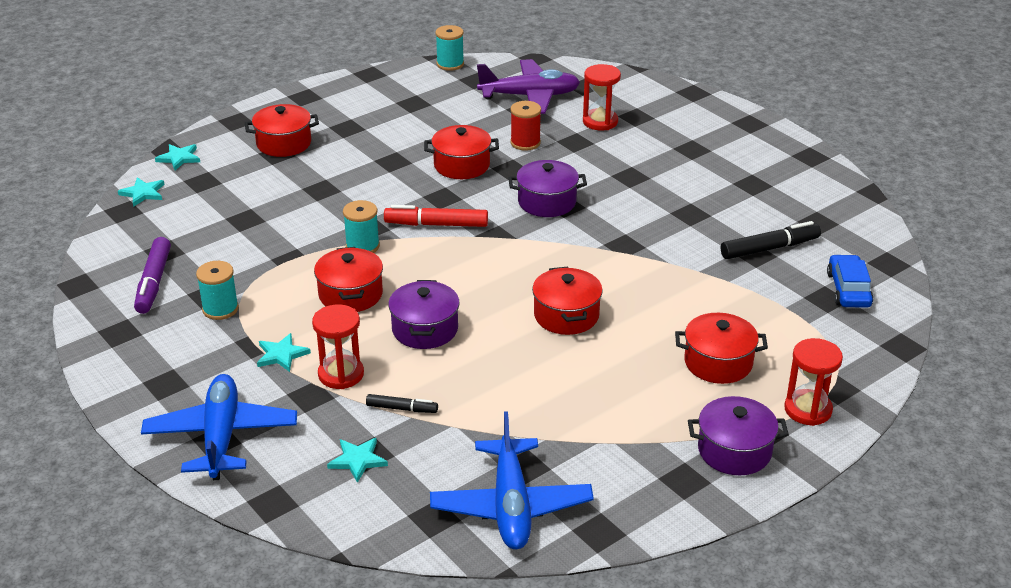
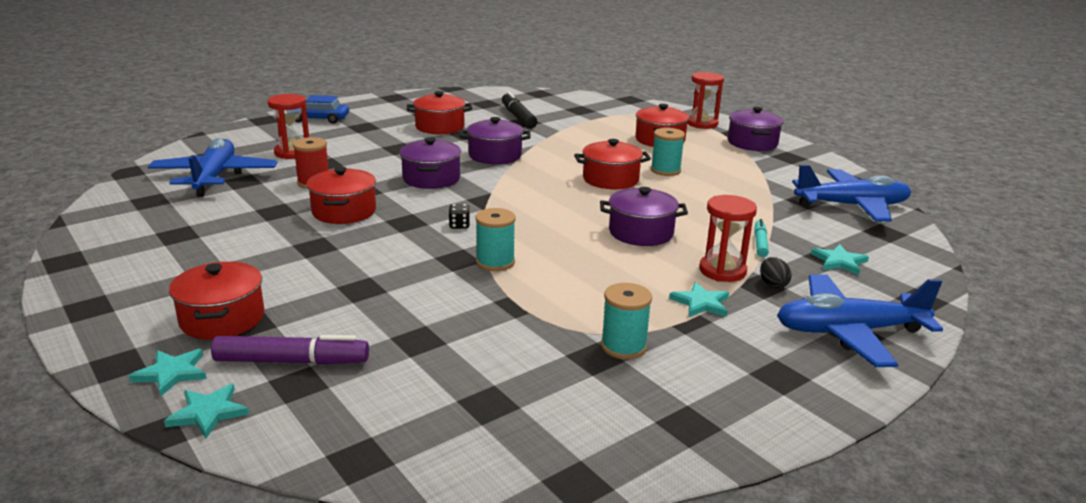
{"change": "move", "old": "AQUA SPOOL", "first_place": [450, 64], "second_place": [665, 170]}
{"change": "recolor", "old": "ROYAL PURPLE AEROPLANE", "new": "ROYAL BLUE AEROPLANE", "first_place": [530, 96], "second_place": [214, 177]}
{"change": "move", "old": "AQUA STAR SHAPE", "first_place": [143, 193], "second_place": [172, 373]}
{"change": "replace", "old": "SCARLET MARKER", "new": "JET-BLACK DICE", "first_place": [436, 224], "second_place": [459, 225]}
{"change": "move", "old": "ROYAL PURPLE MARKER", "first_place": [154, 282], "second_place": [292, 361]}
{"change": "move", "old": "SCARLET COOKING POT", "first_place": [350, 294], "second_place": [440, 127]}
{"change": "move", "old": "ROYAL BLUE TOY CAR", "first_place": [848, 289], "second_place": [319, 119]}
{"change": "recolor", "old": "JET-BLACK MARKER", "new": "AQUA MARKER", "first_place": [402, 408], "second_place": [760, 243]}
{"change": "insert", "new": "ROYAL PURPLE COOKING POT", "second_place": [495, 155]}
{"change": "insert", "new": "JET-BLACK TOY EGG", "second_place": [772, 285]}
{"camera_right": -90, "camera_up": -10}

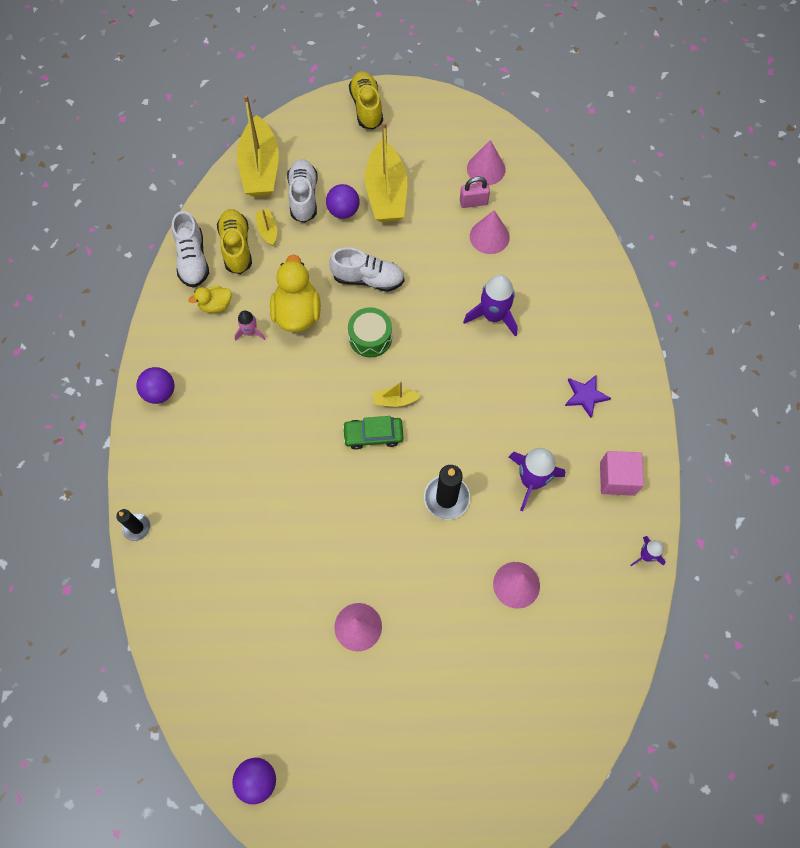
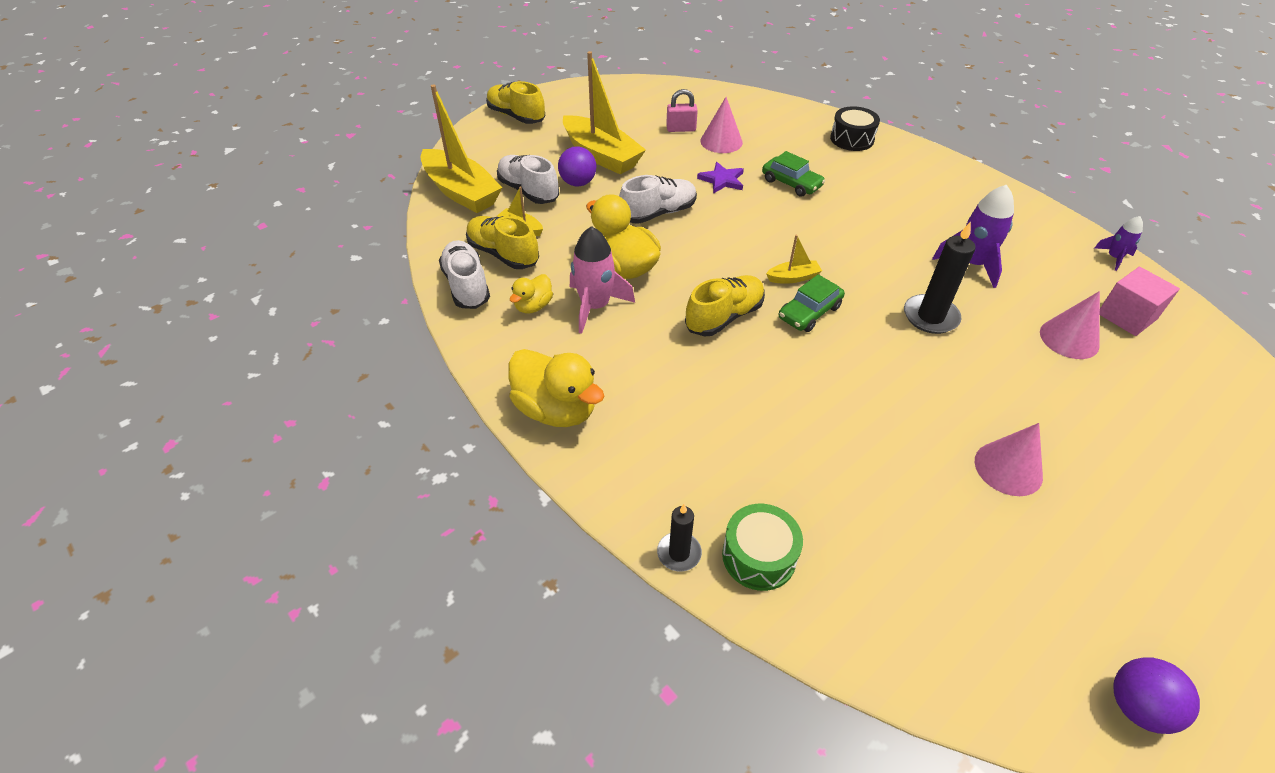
{"change": "delete", "old": "PINK SOLID CONE", "first_place": [486, 169]}
{"change": "rotate", "old": "PINK SMALL LOCK", "first_place": [473, 202], "second_place": [681, 129], "degrees": 45}
{"change": "rotate", "old": "SNOW-WHITE SNEAKER", "first_place": [193, 260], "second_place": [467, 286], "degrees": -150}
{"change": "replace", "old": "ROYAL PURPLE ROCKET", "new": "LEAF-GREEN TOY CAR", "first_place": [493, 316], "second_place": [791, 183]}
{"change": "move", "old": "LEAF-GREEN SNARE DRUM", "first_place": [370, 337], "second_place": [759, 556]}
{"change": "resize", "old": "PINK ROCKET", "first_place": [250, 332], "second_place": [595, 306], "factor": 1.8}
{"change": "replace", "old": "ROYAL PURPLE SPHERE", "new": "GOLDEN TOY DUCK", "first_place": [160, 392], "second_place": [556, 409]}
{"change": "move", "old": "ROYAL PURPLE STAR SHAPE", "first_place": [585, 396], "second_place": [722, 180]}
{"change": "rotate", "old": "GOLDEN TOY BOAT", "first_place": [395, 400], "second_place": [793, 277], "degrees": -150}
{"change": "move", "old": "PINK SOLID CUBE", "first_place": [617, 478], "second_place": [1126, 316]}
{"change": "insert", "new": "JET-BLACK SNARE DRUM", "second_place": [852, 139]}
{"change": "insert", "new": "GOLDEN SNEAKER", "second_place": [724, 317]}
{"camera_right": -40, "camera_up": -20}

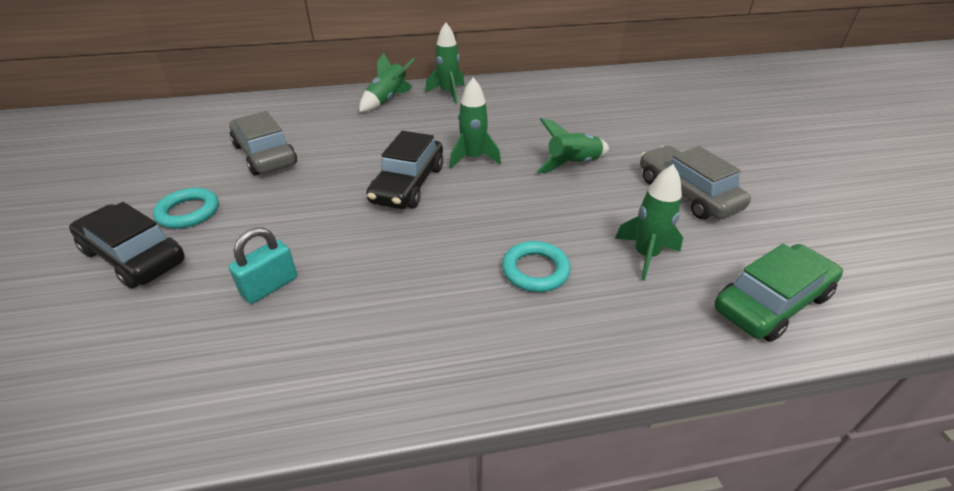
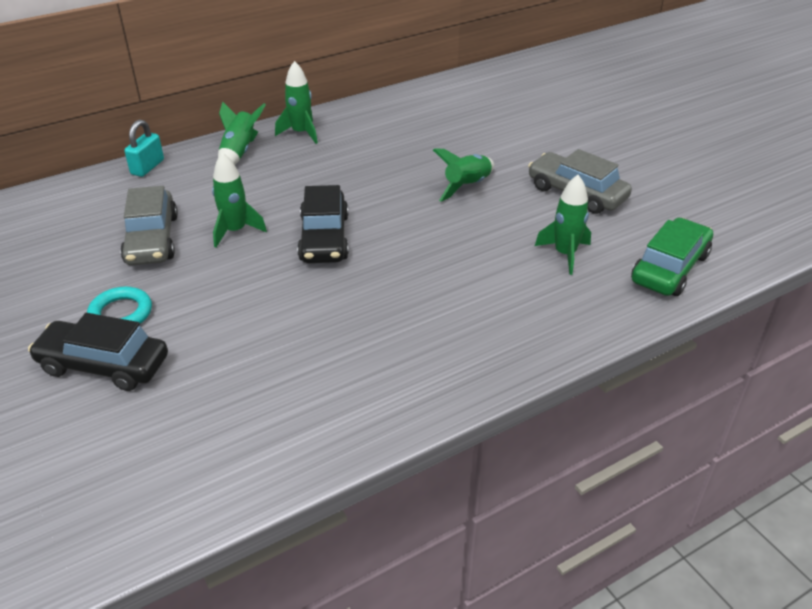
{"change": "move", "old": "LEAF-GREEN ROCKET", "first_place": [473, 158], "second_place": [235, 231]}
{"change": "rotate", "old": "GRAY TOY CAR", "first_place": [265, 154], "second_place": [152, 239], "degrees": -135}
{"change": "move", "old": "AQUA SMALL LOCK", "first_place": [270, 286], "second_place": [147, 167]}
{"change": "delete", "old": "AQUA RING", "first_place": [535, 270]}
{"camera_right": -20, "camera_up": 0}

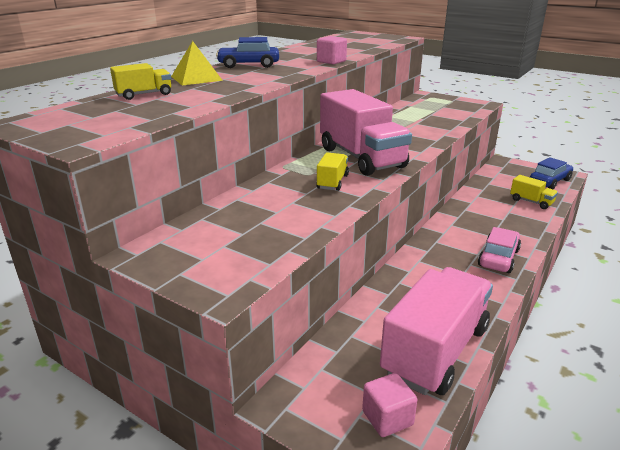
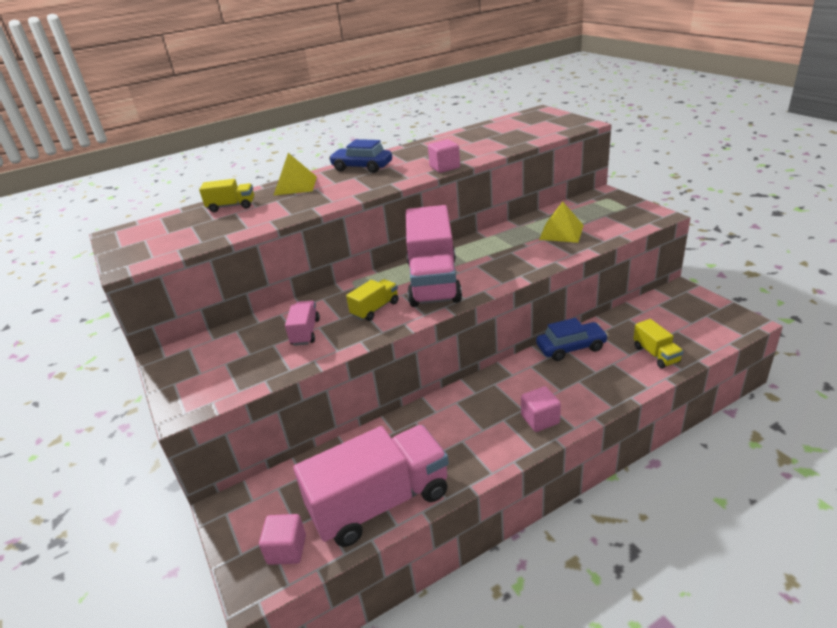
{"change": "move", "old": "ROYAL BLUE TOY CAR", "first_place": [549, 181], "second_place": [571, 348]}
{"change": "replace", "old": "PINK TOY CAR", "new": "PINK SOLID CUBE", "first_place": [498, 258], "second_place": [540, 419]}
{"change": "insert", "new": "GOLDEN SOLID PYRAMID", "second_place": [561, 232]}
{"change": "insert", "new": "PINK TRUCK", "second_place": [305, 332]}
{"camera_right": 30, "camera_up": 5}

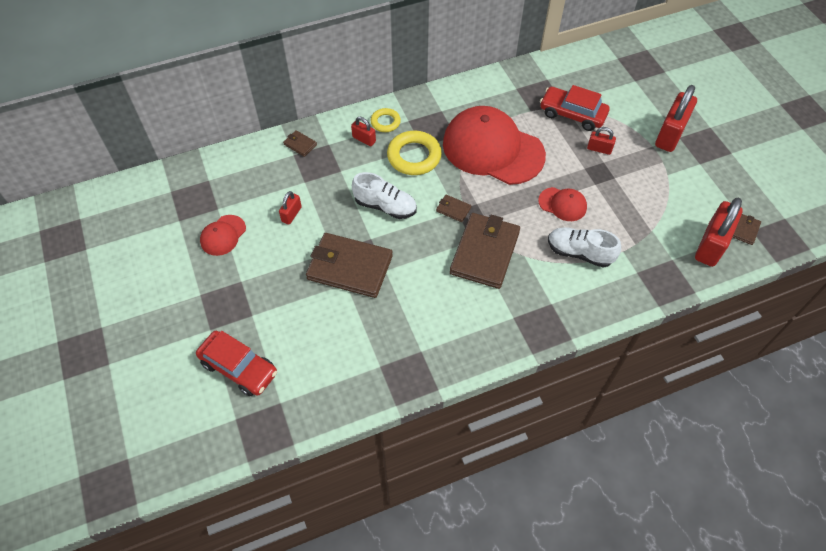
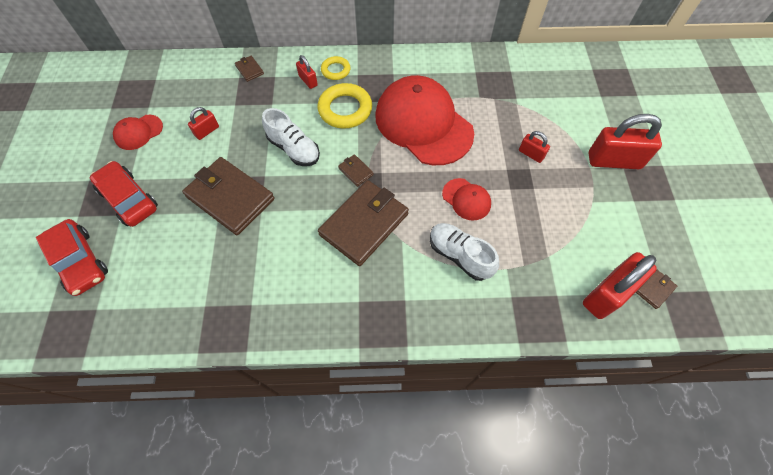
{"change": "move", "old": "SCARLET TOY CAR", "first_place": [572, 114], "second_place": [129, 199]}
{"change": "rotate", "old": "SCARLET SMALL LOCK", "first_place": [670, 134], "second_place": [614, 161], "degrees": 45}
{"camera_right": 20, "camera_up": 5}

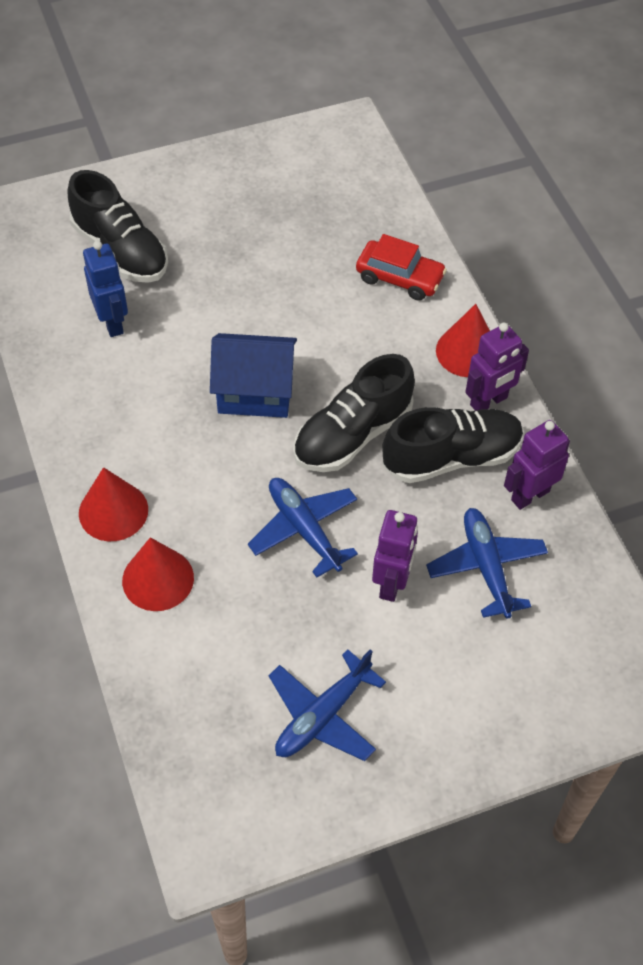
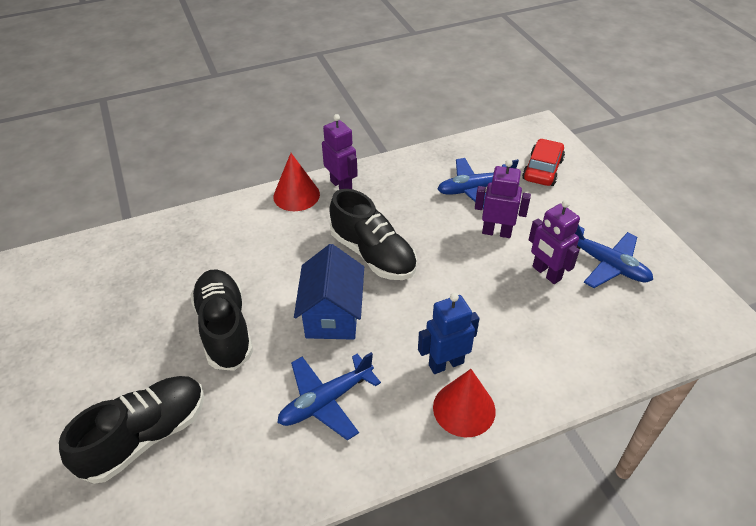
{"change": "move", "old": "SCARLET TOY CAR", "first_place": [399, 278], "second_place": [542, 170]}
{"change": "move", "old": "ROYAL BLUE ROBOT", "first_place": [112, 322], "second_place": [446, 363]}
{"change": "move", "old": "JET-BLACK SNEAKER", "first_place": [452, 457], "second_place": [224, 328]}
{"change": "move", "old": "ROYAL PURPLE ROBOT", "first_place": [530, 495], "second_place": [546, 273]}
{"change": "move", "old": "ROYAL BLUE AEROPLANE", "first_place": [304, 529], "second_place": [326, 401]}
{"change": "delete", "old": "SCARLET SOLID CONE", "first_place": [158, 579]}
{"camera_right": -90, "camera_up": -10}

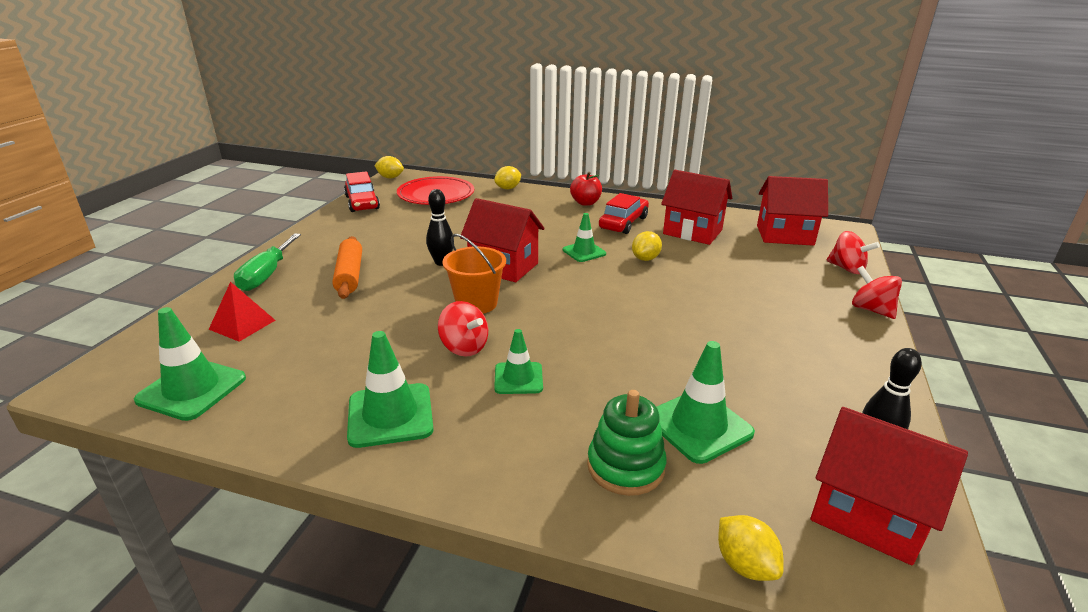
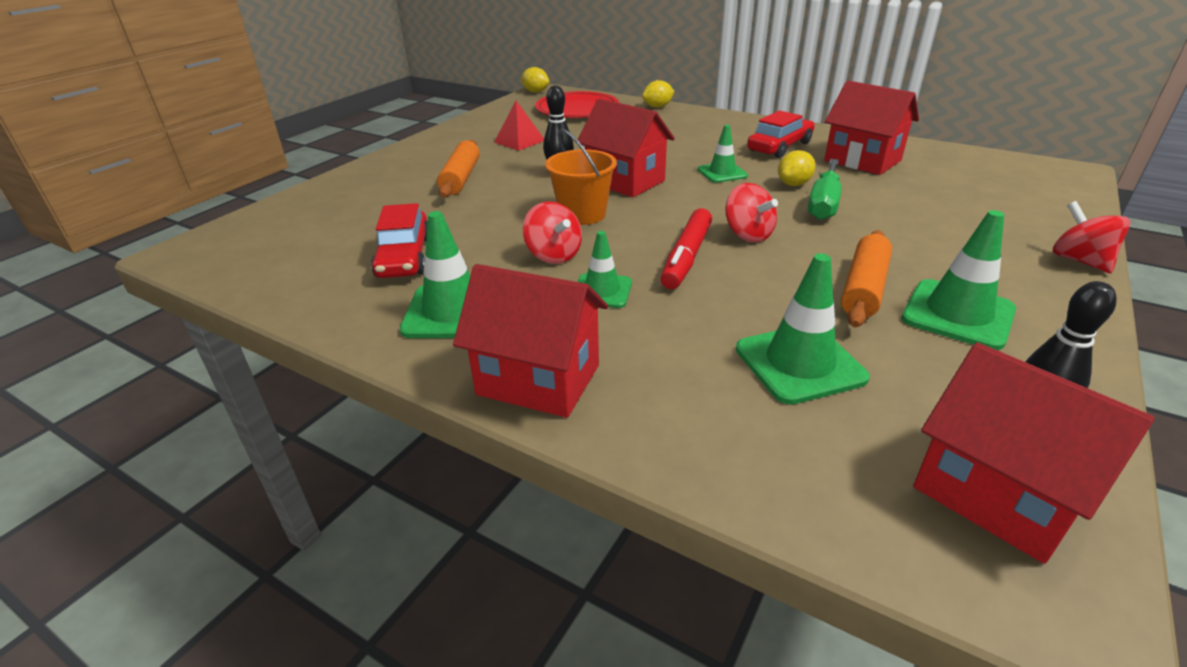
{"change": "move", "old": "SCARLET TOY CAR", "first_place": [362, 202], "second_place": [405, 257]}
{"change": "delete", "old": "SCARLET TOY APPLE", "first_place": [585, 203]}
{"change": "move", "old": "SCARLET TOY HOUSE", "first_place": [784, 235], "second_place": [538, 380]}
{"change": "move", "old": "SCARLET TOY TOP", "first_place": [847, 269], "second_place": [748, 235]}
{"change": "move", "old": "LEAF-GREEN FLAT SCREWDRIVER", "first_place": [266, 275], "second_place": [823, 204]}
{"change": "move", "old": "SCARLET SOLID PYRAMID", "first_place": [242, 324], "second_place": [519, 141]}
{"change": "move", "old": "LEAF-GREEN TRAFFIC CONE", "first_place": [192, 389], "second_place": [958, 314]}
{"change": "delete", "old": "LEAF-GREEN STACKING RINGS", "first_place": [625, 466]}
{"change": "delete", "old": "GOLDEN LEMON", "first_place": [745, 565]}
{"change": "insert", "new": "SCARLET MARKER", "second_place": [686, 257]}
{"change": "insert", "new": "ORANGE-COLOURED DOUGH ROLLER", "second_place": [864, 288]}
{"camera_right": 15, "camera_up": 5}

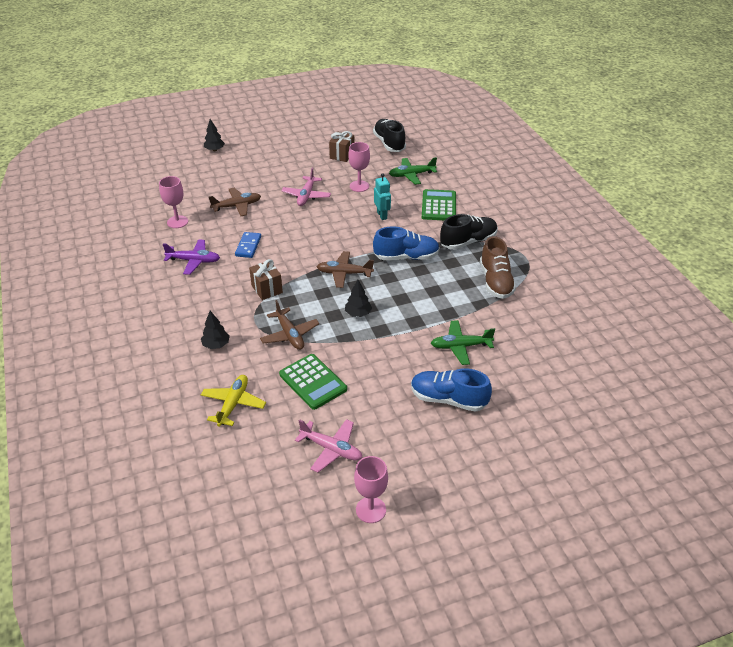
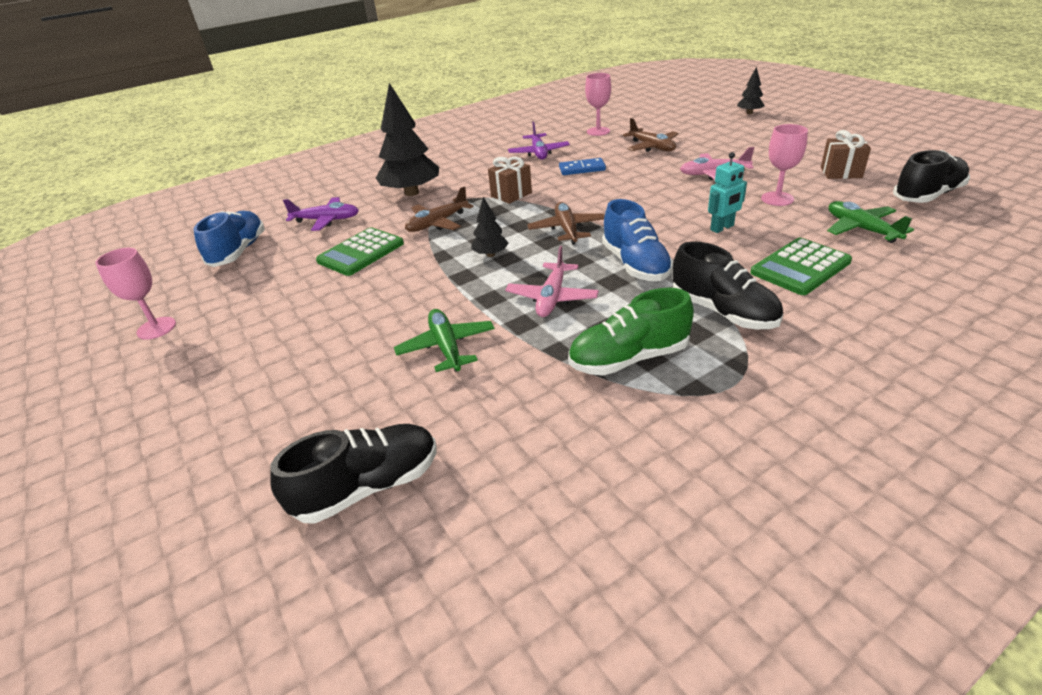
{"change": "rotate", "old": "LEAF-GREEN CALCULATOR", "first_place": [439, 206], "second_place": [800, 267], "degrees": 150}
{"change": "recolor", "old": "BROWN SNEAKER", "new": "LEAF-GREEN SNEAKER", "first_place": [495, 281], "second_place": [629, 358]}
{"change": "resize", "old": "JET-BLACK TOY TREE", "first_place": [216, 345], "second_place": [412, 193], "factor": 2.06}
{"change": "move", "old": "ROYAL BLUE SNEAKER", "first_place": [448, 399], "second_place": [239, 252]}
{"change": "recolor", "old": "GOLDEN AEROPLANE", "new": "ROYAL PURPLE AEROPLANE", "first_place": [233, 404], "second_place": [326, 220]}
{"change": "move", "old": "PINK AEROPLANE", "first_place": [331, 449], "second_place": [552, 298]}
{"change": "insert", "new": "JET-BLACK SNEAKER", "second_place": [368, 487]}
{"camera_right": 80, "camera_up": -5}

